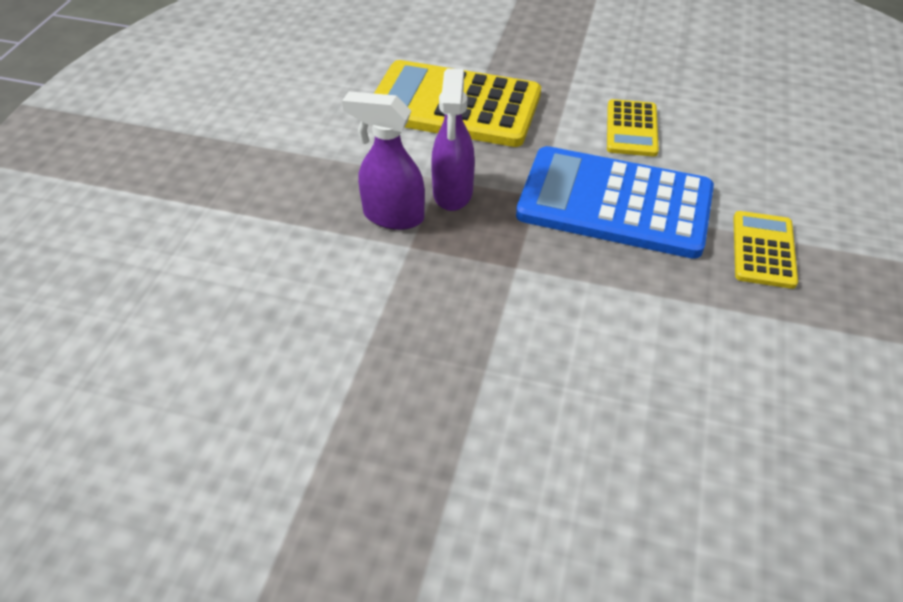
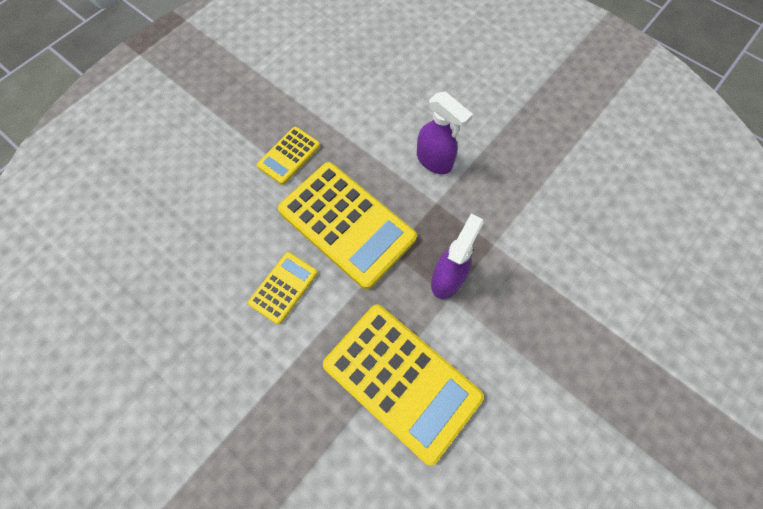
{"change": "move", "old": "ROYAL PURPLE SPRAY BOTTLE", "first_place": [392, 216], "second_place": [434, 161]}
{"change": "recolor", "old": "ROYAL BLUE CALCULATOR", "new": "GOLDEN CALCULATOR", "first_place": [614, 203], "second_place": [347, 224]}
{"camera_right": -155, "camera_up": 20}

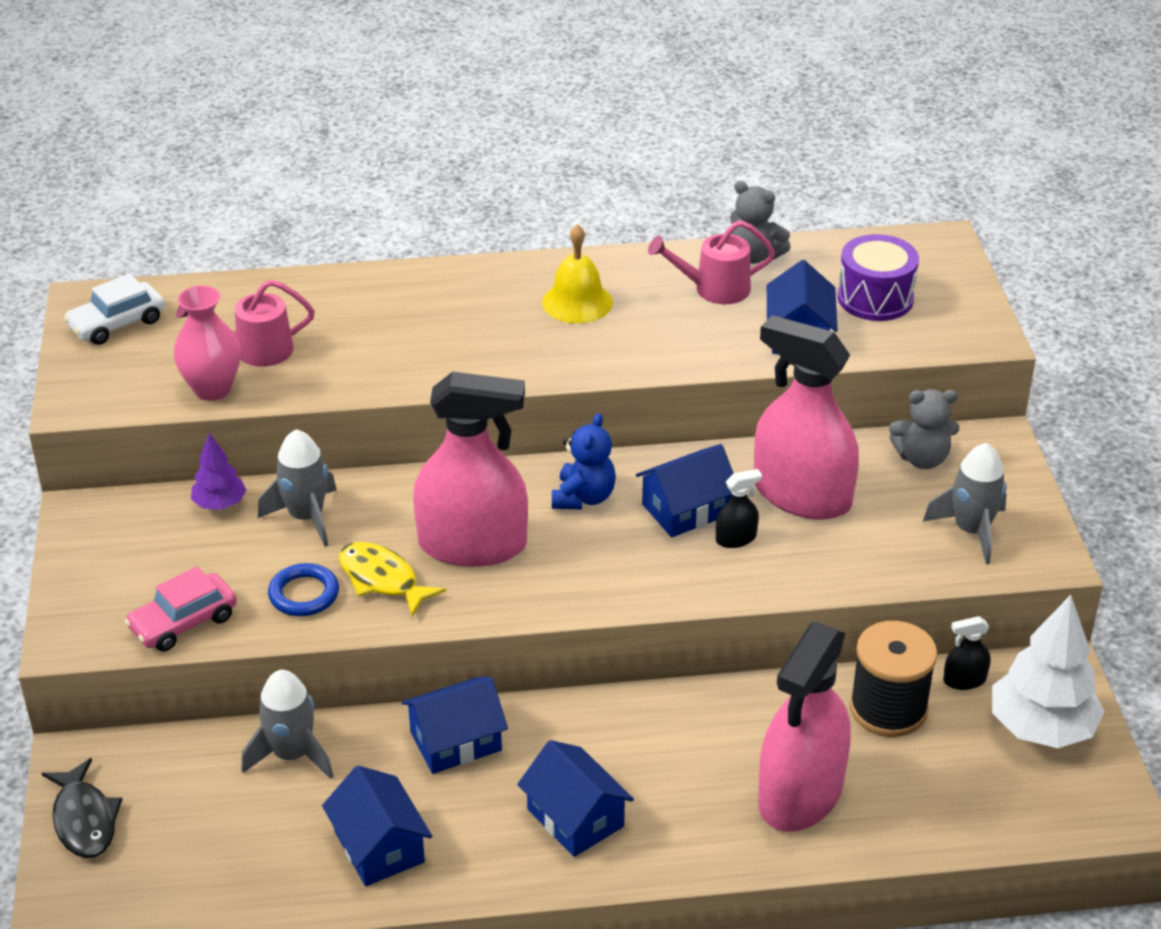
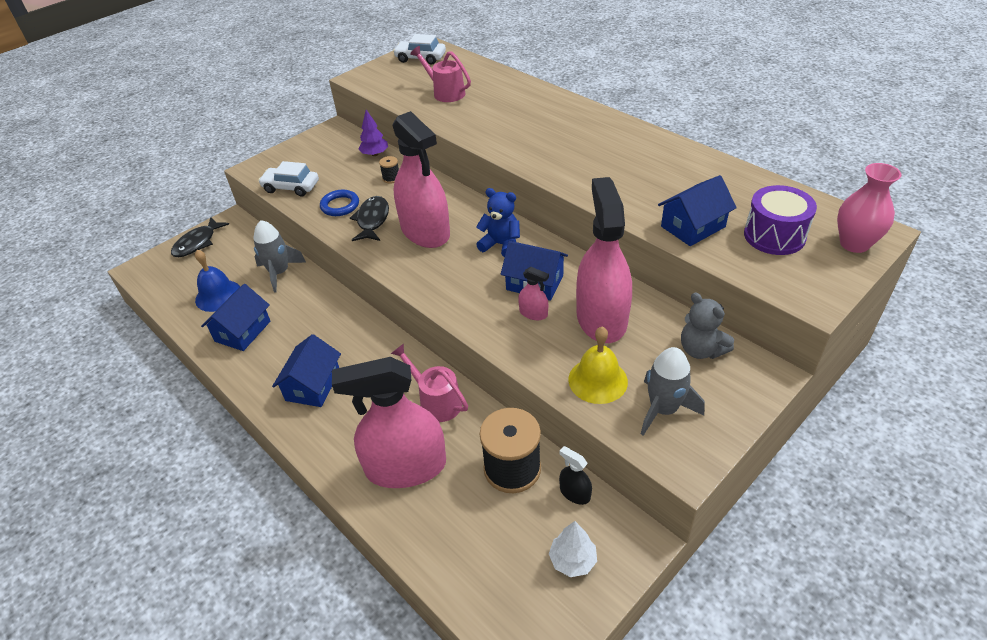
{"change": "delete", "old": "GRAY TEDDY BEAR", "first_place": [754, 256]}
{"change": "move", "old": "PINK WATERING POT", "first_place": [713, 289], "second_place": [435, 401]}
{"change": "move", "old": "GOLDEN SCHOOL BELL", "first_place": [577, 302], "second_place": [598, 380]}
{"change": "move", "old": "PINK FLOWER VASE", "first_place": [212, 389], "second_place": [854, 244]}
{"change": "rotate", "old": "ROYAL BLUE TEDDY BEAR", "first_place": [583, 497], "second_place": [501, 244], "degrees": -135}
{"change": "replace", "old": "GRAY ROCKET", "new": "JET-BLACK SPOOL", "first_place": [306, 517], "second_place": [391, 178]}
{"change": "recolor", "old": "JET-BLACK SPRAY BOTTLE", "new": "PINK SPRAY BOTTLE", "first_place": [736, 538], "second_place": [533, 313]}
{"change": "recolor", "old": "GOLDEN FISH", "new": "JET-BLACK FISH", "first_place": [382, 579], "second_place": [372, 220]}
{"change": "recolor", "old": "PINK TOY CAR", "new": "SNOW-WHITE TOY CAR", "first_place": [183, 622], "second_place": [291, 187]}
{"change": "resize", "old": "SNOW-WHITE TOY TREE", "first_place": [1041, 728], "second_place": [572, 560], "factor": 0.53}
{"change": "delete", "old": "ROYAL BLUE TOY HOUSE", "first_place": [456, 741]}
{"change": "insert", "new": "ROYAL BLUE SCHOOL BELL", "second_place": [218, 295]}
{"camera_right": 55, "camera_up": 5}

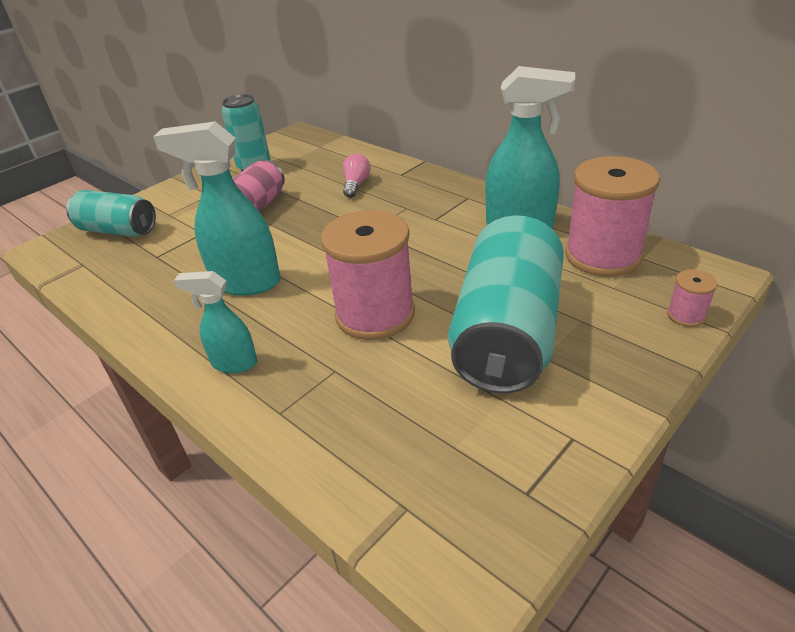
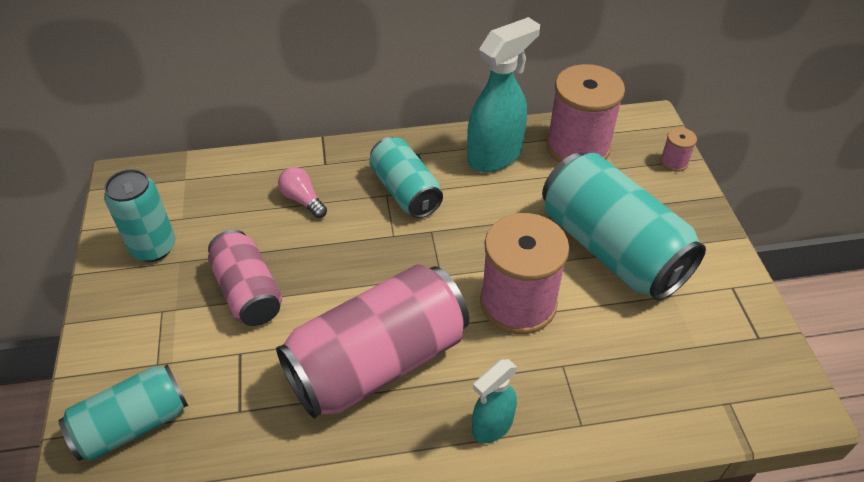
{"change": "replace", "old": "AQUA SPRAY BOTTLE", "new": "PINK CAN", "first_place": [245, 283], "second_place": [377, 362]}
{"change": "insert", "new": "AQUA CAN", "second_place": [405, 191]}
{"camera_right": -55, "camera_up": 10}

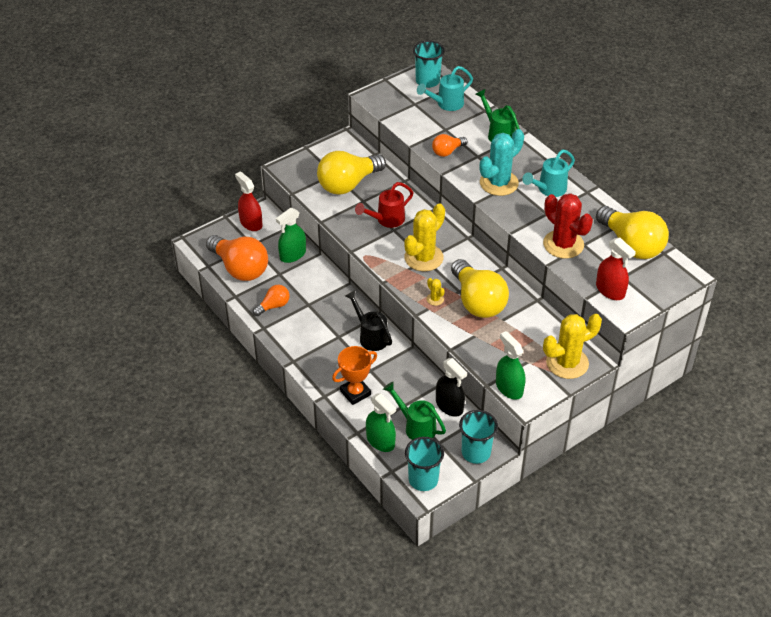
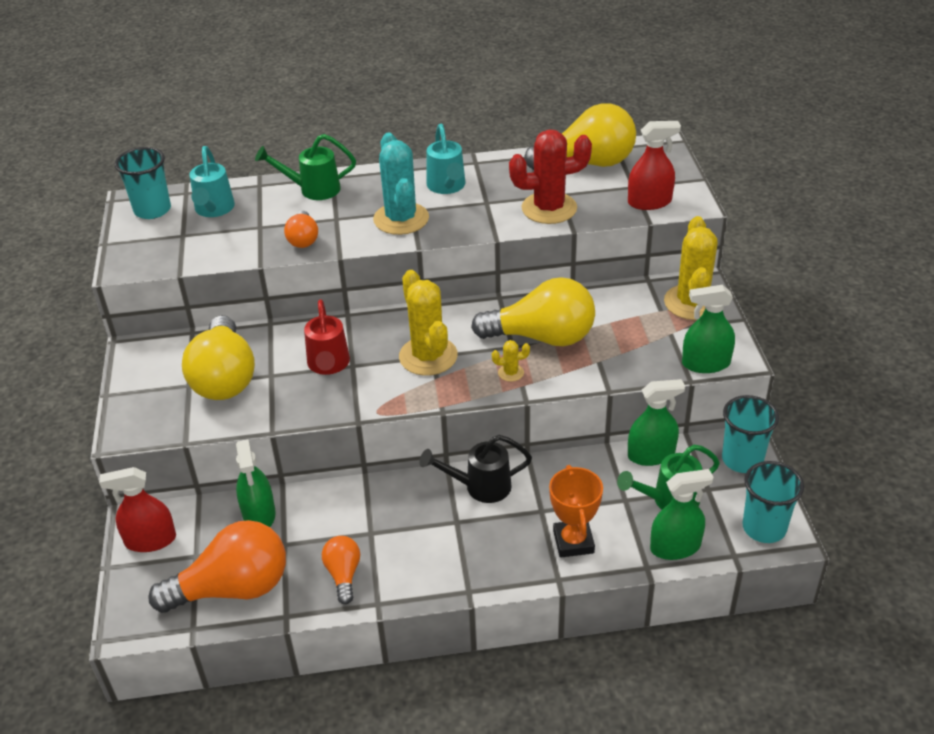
{"change": "recolor", "old": "JET-BLACK SPRAY BOTTLE", "new": "LEAF-GREEN SPRAY BOTTLE", "first_place": [449, 406], "second_place": [651, 455]}
{"camera_right": -60, "camera_up": -5}

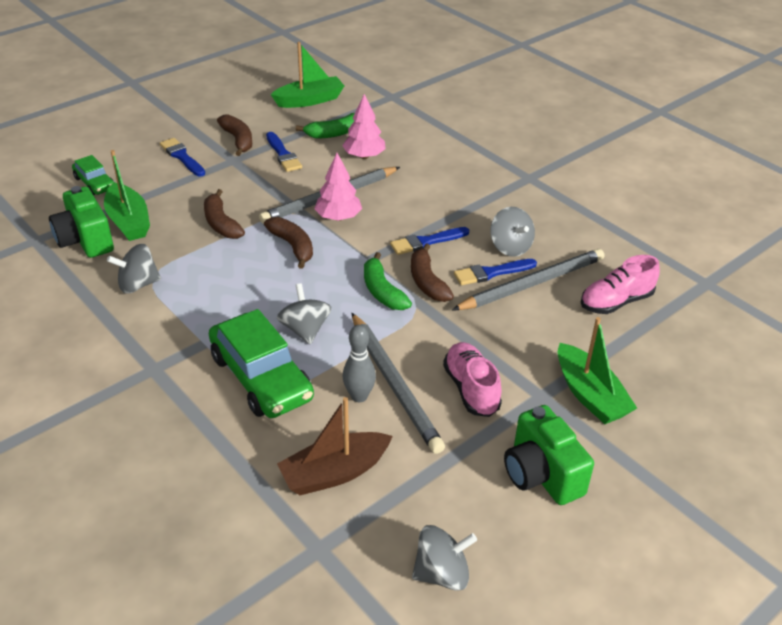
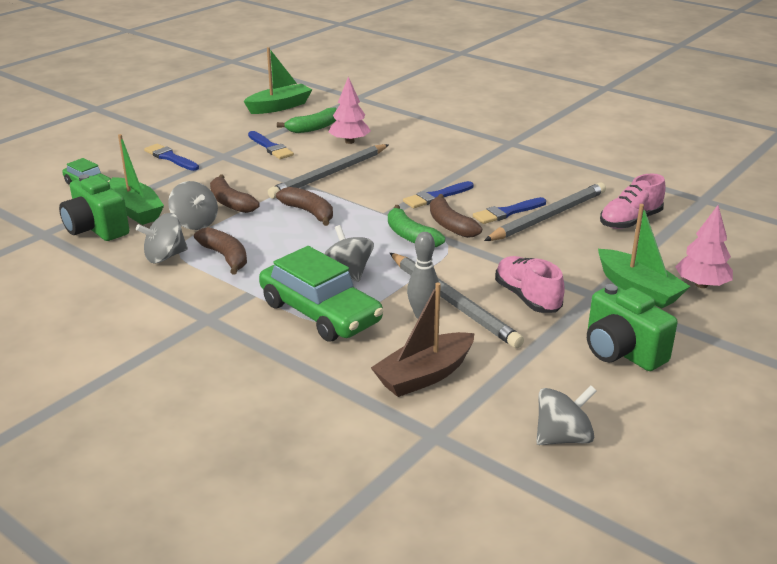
{"change": "move", "old": "BROWN BANANA FRUIT", "first_place": [238, 140], "second_place": [225, 257]}
{"change": "move", "old": "PINK TOY TREE", "first_place": [338, 217], "second_place": [701, 285]}
{"change": "move", "old": "GRAY TOY TOP", "first_place": [510, 247], "second_place": [195, 223]}
{"camera_right": -10, "camera_up": -10}

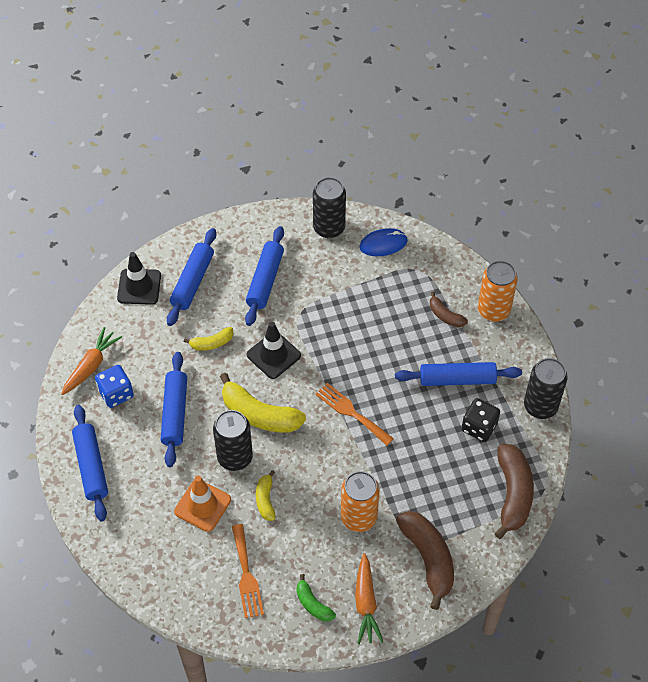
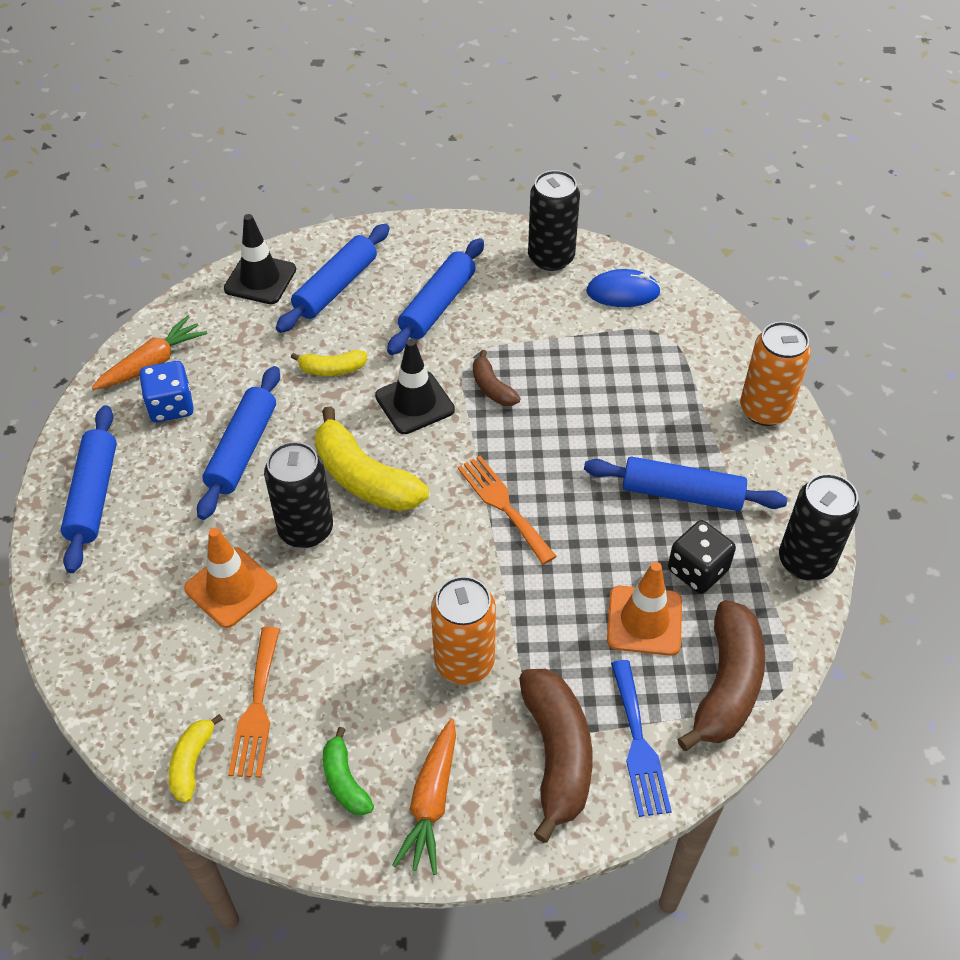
{"change": "move", "old": "BROWN BANANA FRUIT", "first_place": [445, 315], "second_place": [492, 387]}
{"change": "move", "old": "GOLDEN BANANA FRUIT", "first_place": [265, 500], "second_place": [192, 762]}
{"change": "insert", "new": "ORANGE-COLOURED TRAFFIC CONE", "second_place": [644, 621]}
{"change": "insert", "new": "ROYAL BLUE FORK", "second_place": [638, 744]}
{"camera_right": 15, "camera_up": -5}

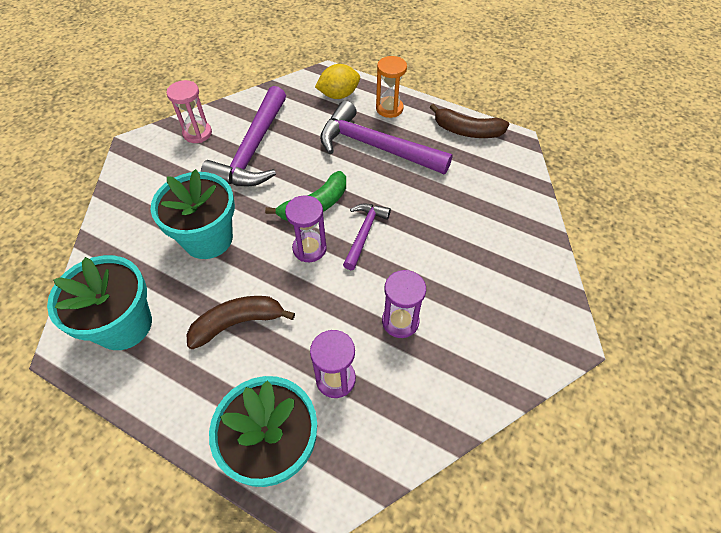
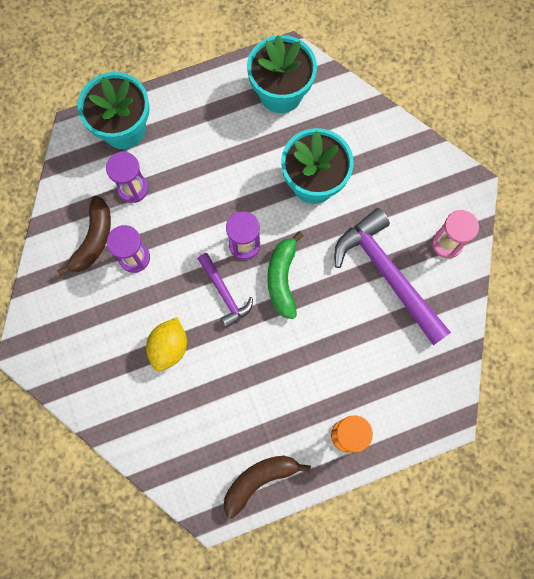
{"change": "move", "old": "GOLDEN LEMON", "first_place": [338, 95], "second_place": [169, 347]}
{"change": "delete", "old": "ROYAL PURPLE CARPENTER'S HAMMER", "first_place": [375, 147]}
{"change": "move", "old": "BROWN BANANA FRUIT", "first_place": [238, 323], "second_place": [93, 240]}
{"camera_right": 130, "camera_up": 20}

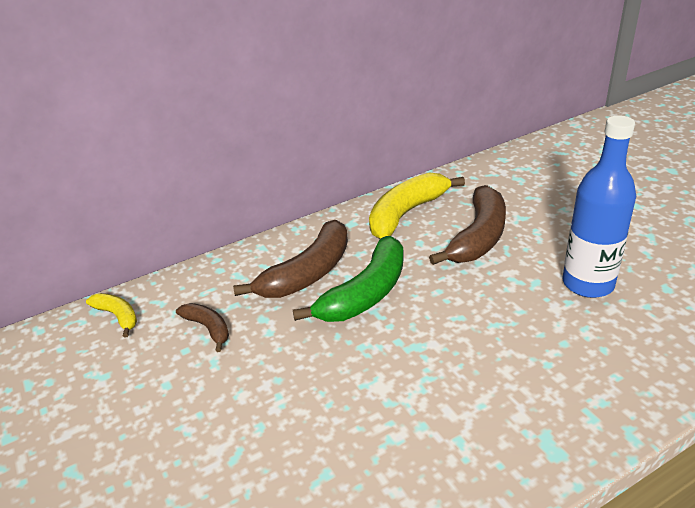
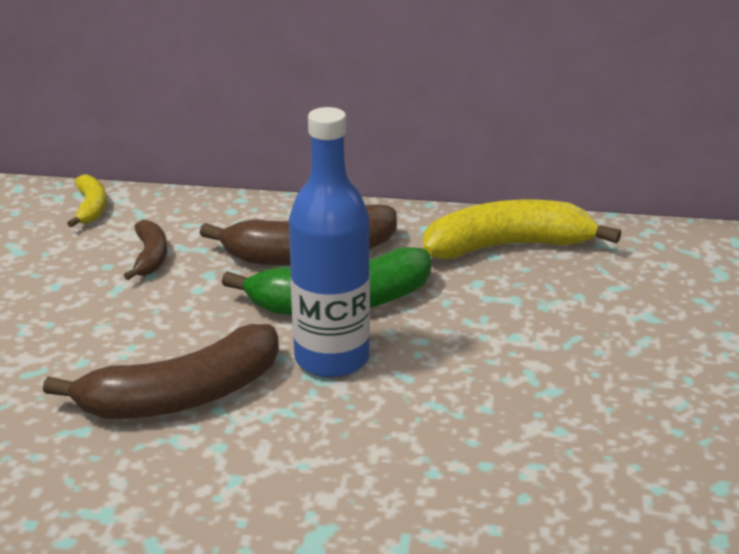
{"change": "move", "old": "ROYAL BLUE DRINK BOTTLE", "first_place": [588, 284], "second_place": [332, 359]}
{"change": "move", "old": "BROWN BANANA FRUIT", "first_place": [478, 237], "second_place": [182, 396]}
{"camera_right": 35, "camera_up": -5}

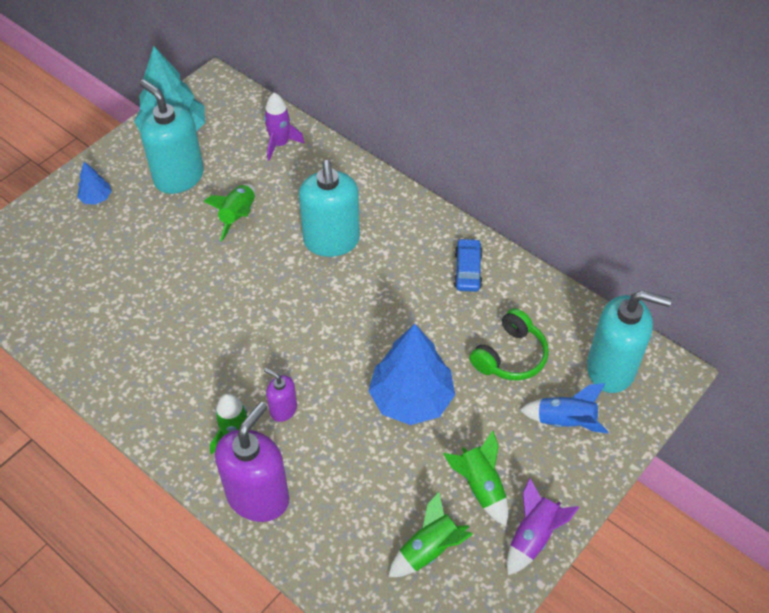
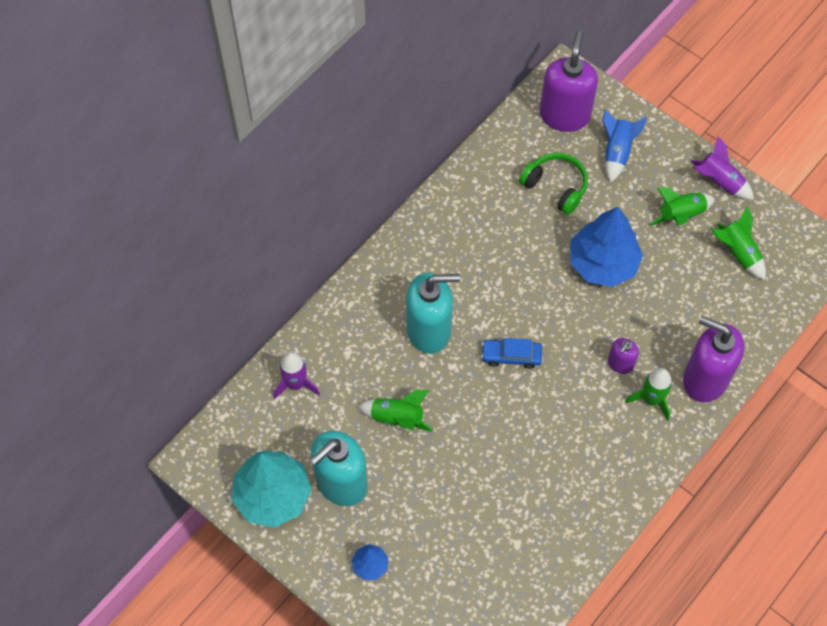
{"change": "move", "old": "ROYAL BLUE TOY CAR", "first_place": [468, 270], "second_place": [511, 356]}
{"change": "recolor", "old": "AQUA PUMP BOTTLE", "new": "ROYAL PURPLE PUMP BOTTLE", "first_place": [611, 369], "second_place": [564, 115]}
{"camera_right": -90, "camera_up": 10}

